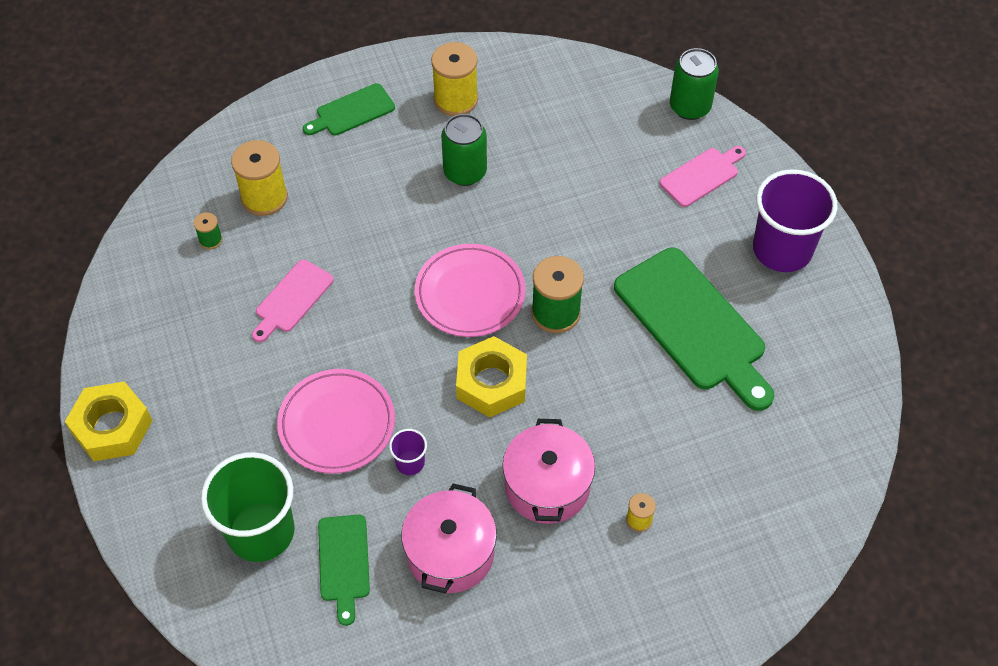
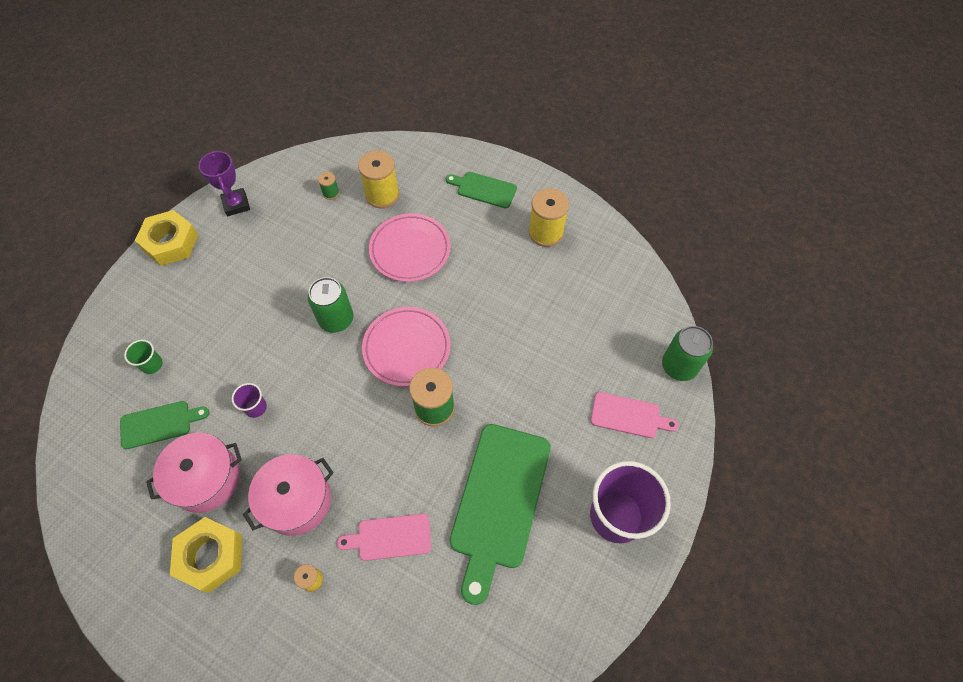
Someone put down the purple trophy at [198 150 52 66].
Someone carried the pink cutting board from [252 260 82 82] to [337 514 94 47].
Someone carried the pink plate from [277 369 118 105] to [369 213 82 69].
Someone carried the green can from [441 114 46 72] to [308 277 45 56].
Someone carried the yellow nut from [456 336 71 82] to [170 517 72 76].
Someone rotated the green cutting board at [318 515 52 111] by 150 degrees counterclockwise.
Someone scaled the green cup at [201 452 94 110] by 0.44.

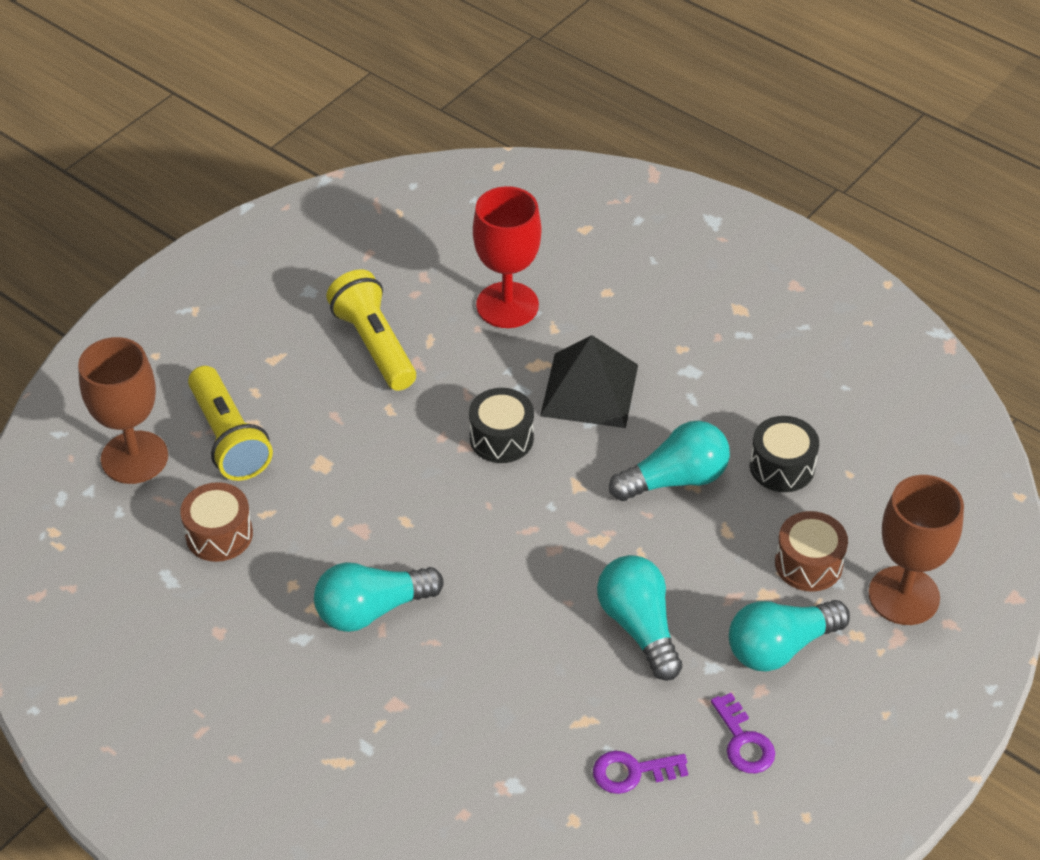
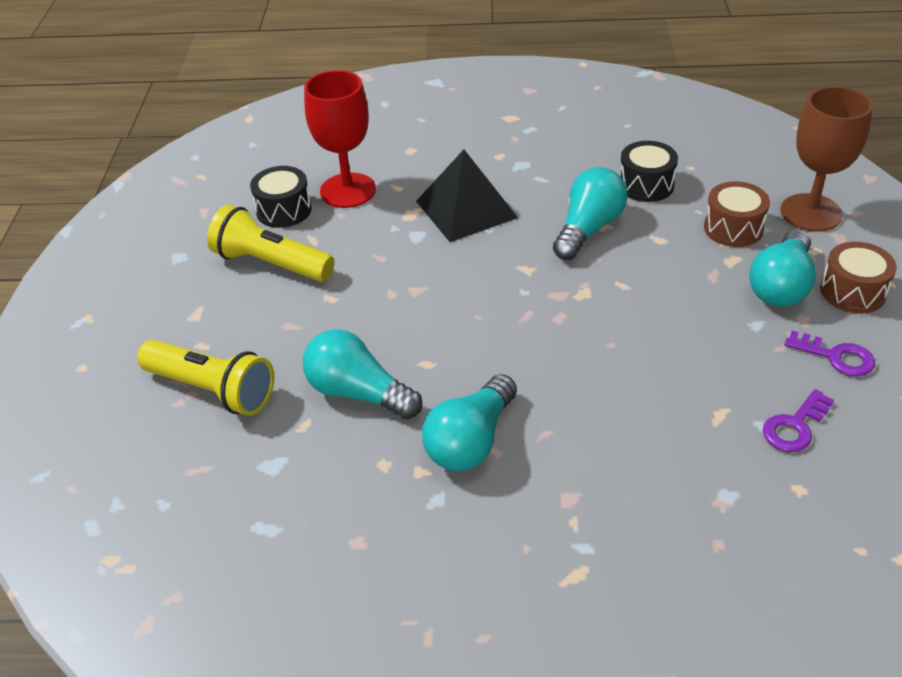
Someone took away the brown goblet at [78 337 90 147].
Someone carried the brown drum from [180 482 73 80] to [820 242 77 72].
Someone carried the black drum from [469 388 65 75] to [250 166 62 62].
Someone carried the turquoise light bulb from [597 555 85 126] to [303 329 120 90].

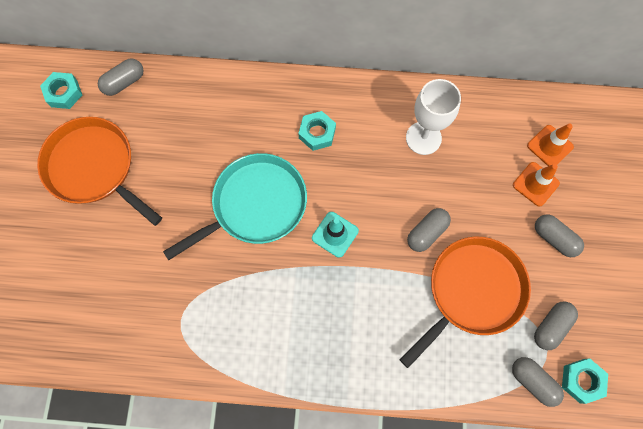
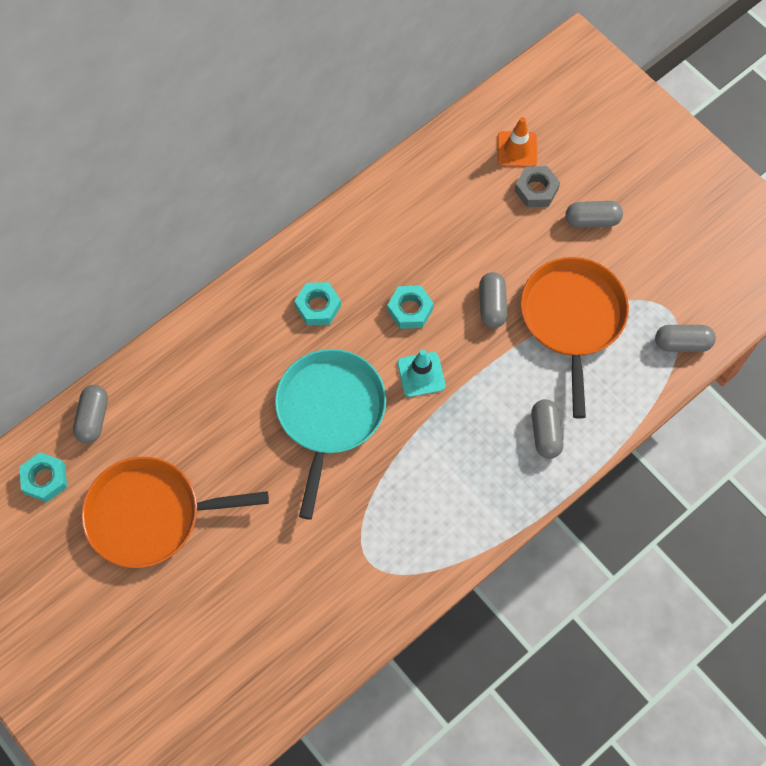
Someone took away the white goblet at [406 79 55 76].
Someone carried the grey capsule from [534 302 44 48] to [531 399 32 60].
Someone carried the turquoise nut from [562 358 46 46] to [387 285 47 44].
Someone swapped the orange traffic cone at [513 162 47 45] for the grey nut at [515 166 45 41].

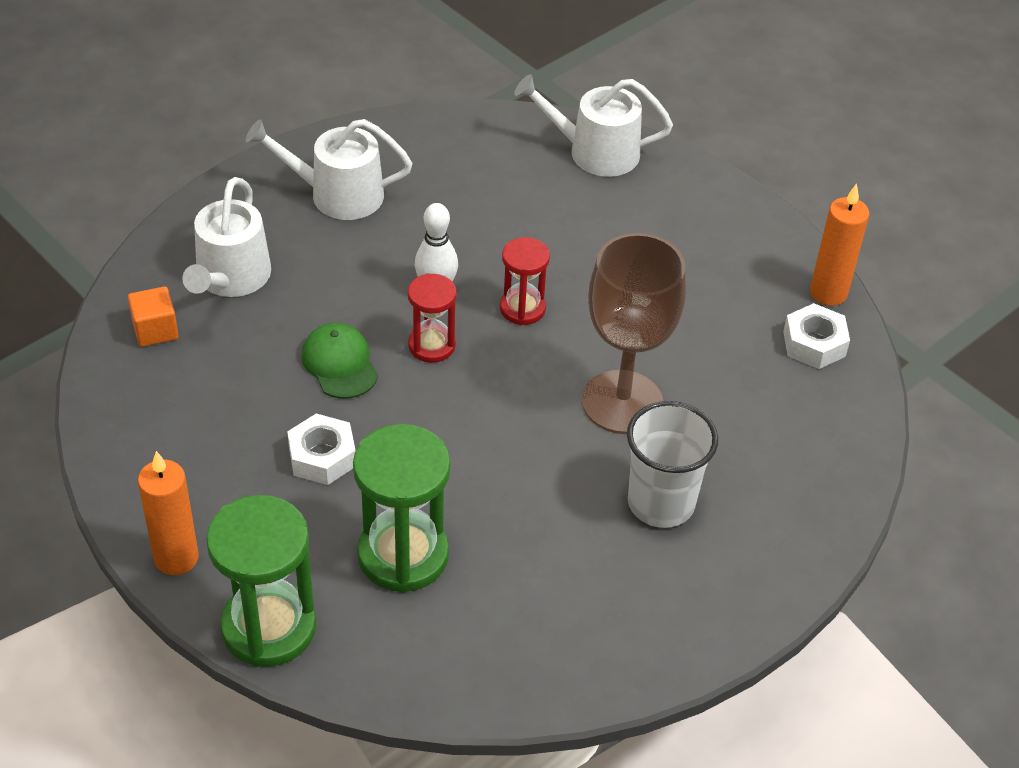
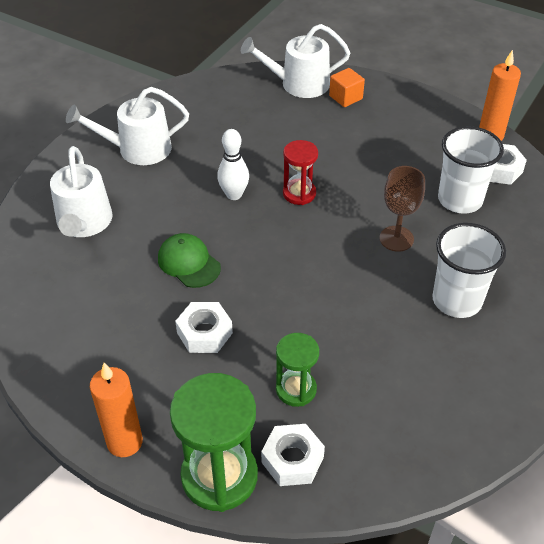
Someone took away the red hourglass at [408 273 49 90].
Someone put down the white nut at [261 424 64 62].
Someone put down the white cup at [438 126 66 88].
Someone carried the orange cube from [128 286 51 61] to [329 68 36 39].
Someone scaled the green hourglass at [353 424 98 169] by 0.58.
Someone scaled the brown goblet at [582 233 104 201] by 0.58.

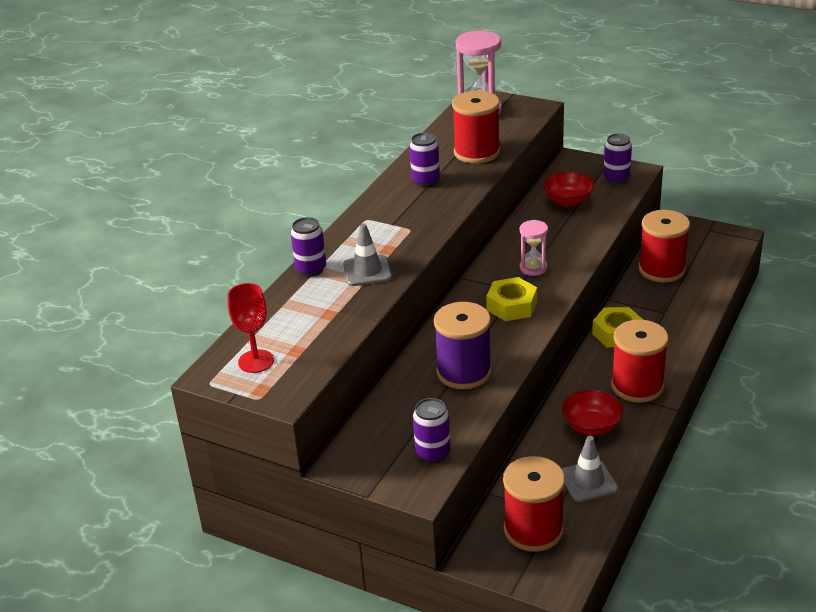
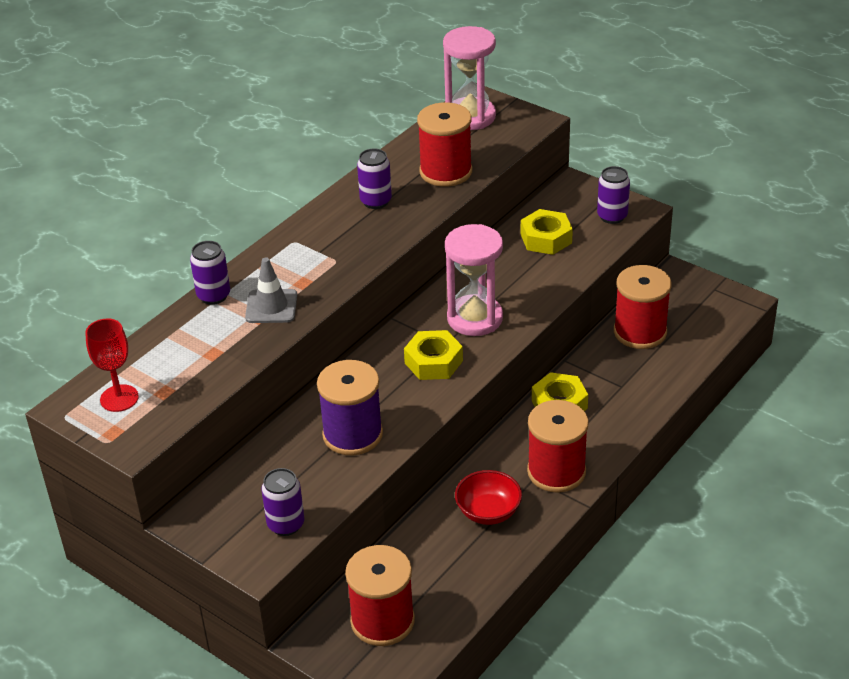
Someone took away the grey traffic cone at [562 436 56 66].
Someone swapped the red bowl at [543 171 51 36] for the yellow nut at [521 209 52 46].
Someone scaled the pink hourglass at [520 220 28 56] by 1.78.

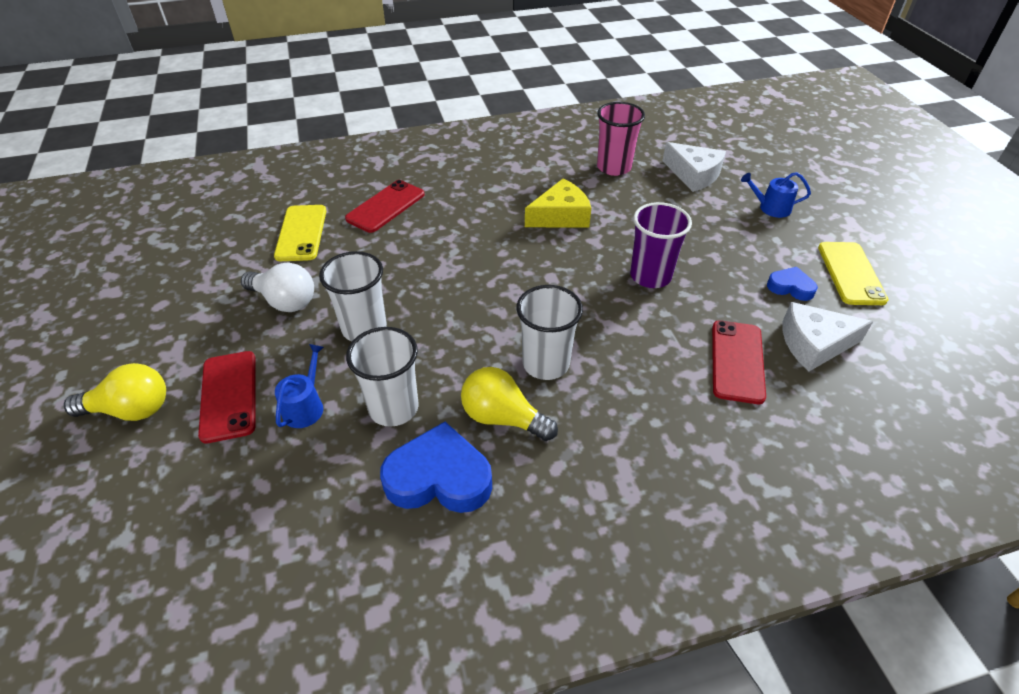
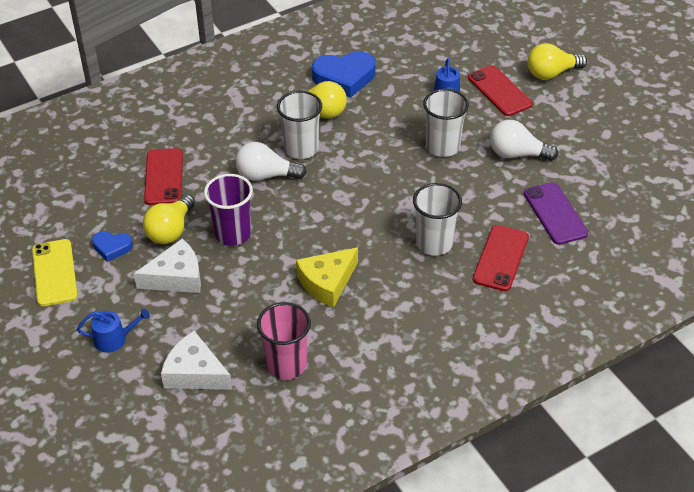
Someone put down the yellow light bulb at [143 194 52 50].
Someone put down the white light bulb at [235 142 72 39].
Someone carried the white cup from [346 327 73 100] to [413 183 49 73].
Someone carried the white cheese from [782 302 91 69] to [134 239 67 54].
Someone repainted the yellow phone at [274 205 52 56], which became the purple phone at [524 182 64 63].

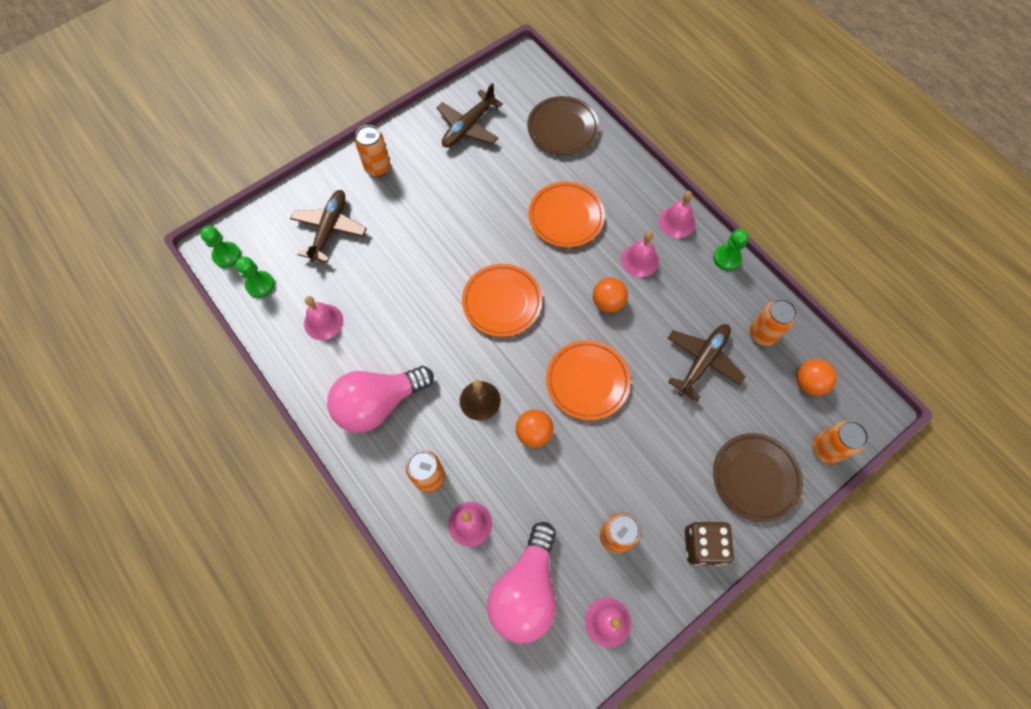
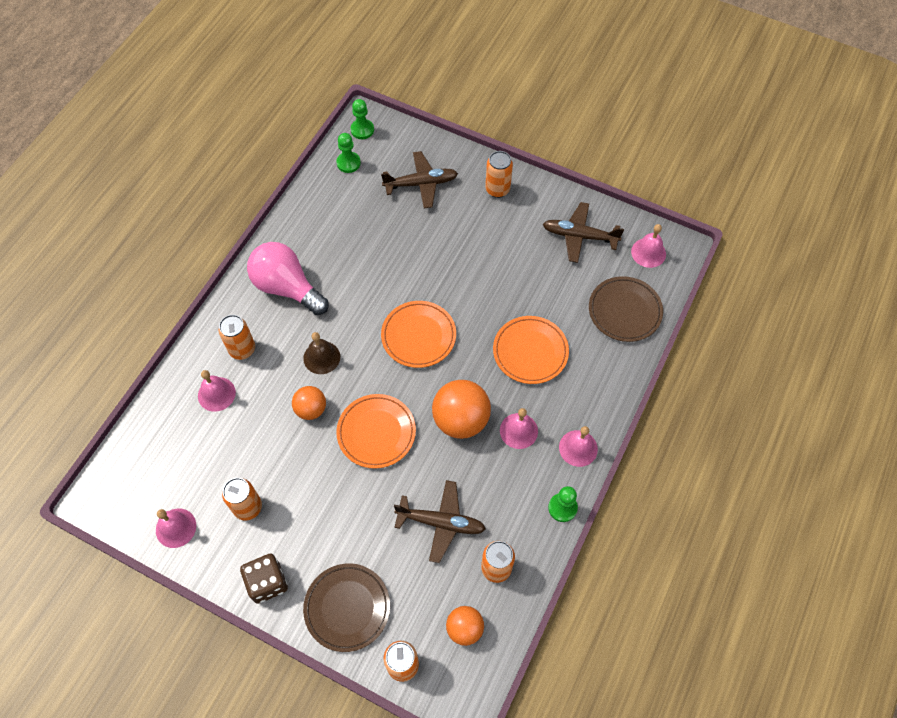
Someone took away the pink light bulb at [487 522 69 121].
Someone carried the pink bell from [304 296 39 44] to [631 224 35 44].
Someone scaled the orange ball at [593 277 35 36] by 1.70.

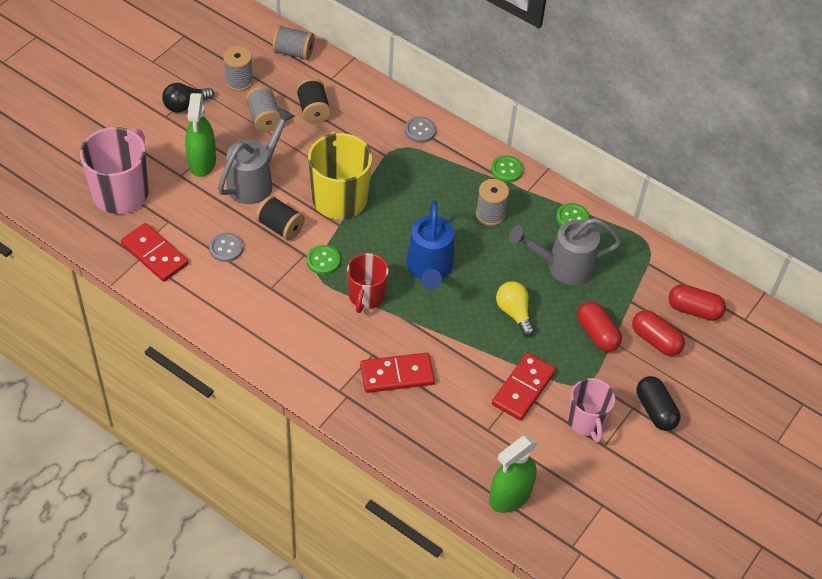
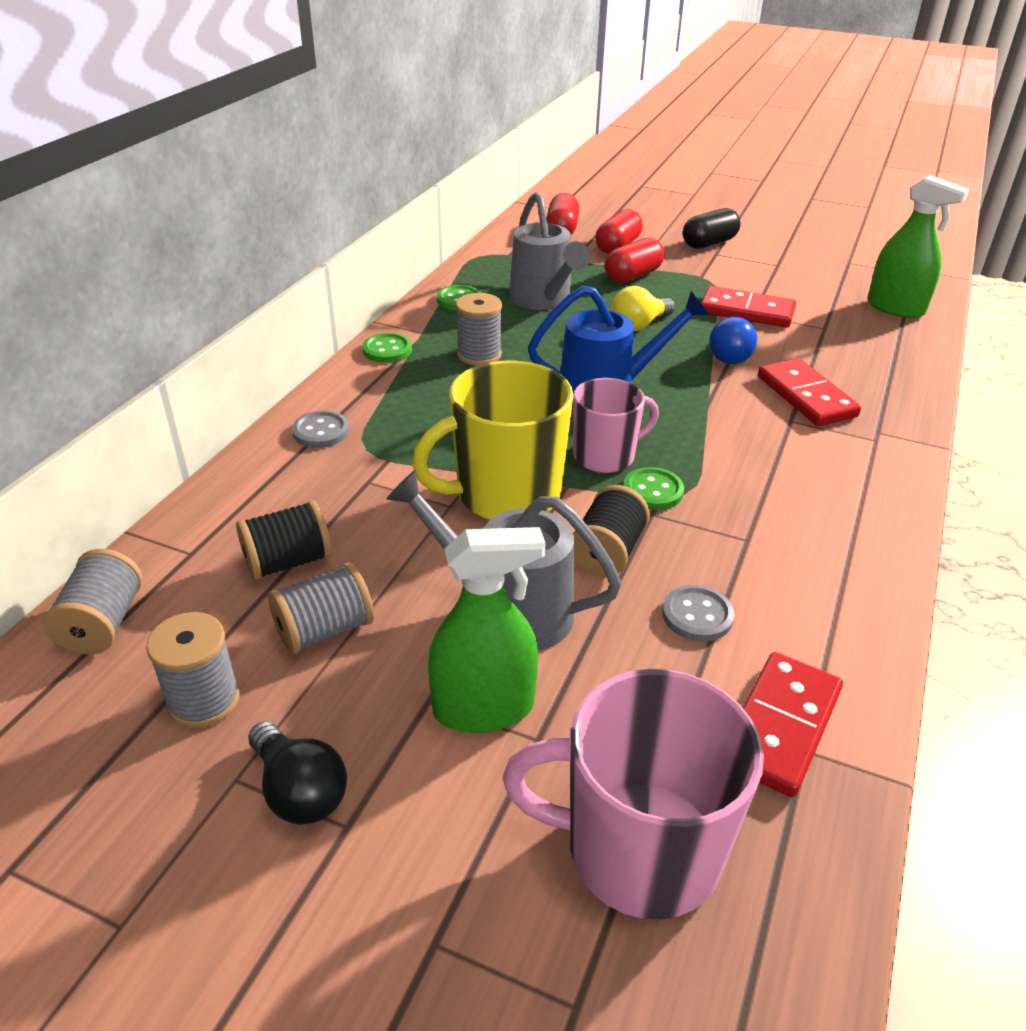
Someone took away the red mug at [347 253 42 60].
Someone put down the blue light bulb at [709 317 48 47].
Someone carried the pink mug from [568 378 47 65] to [573 378 86 95].

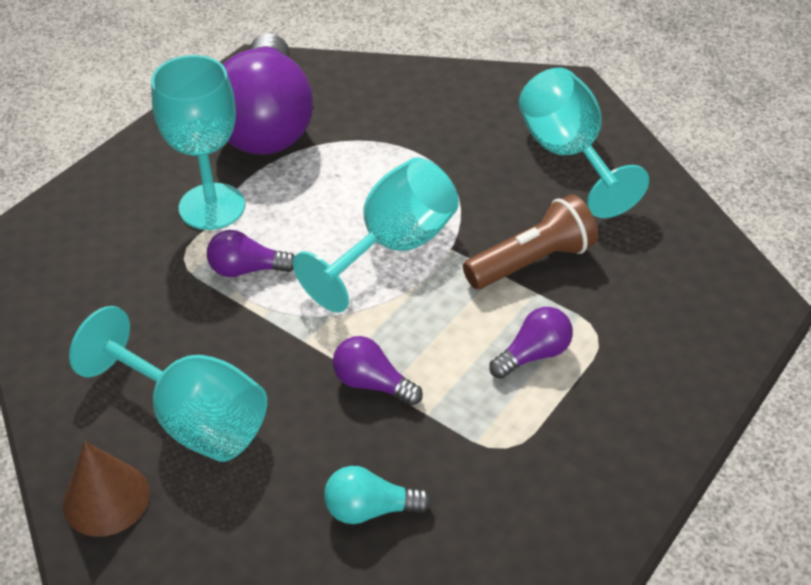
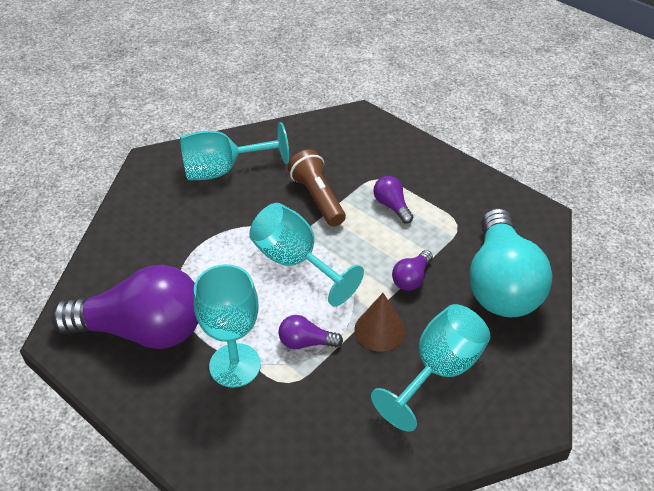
Someone carried the brown cone from [63 441 87 96] to [354 293 52 59].
Someone rotated the purple light bulb at [207 230 88 47] by 90 degrees clockwise.
Someone scaled the turquoise light bulb at [324 466 108 58] by 2.40.

